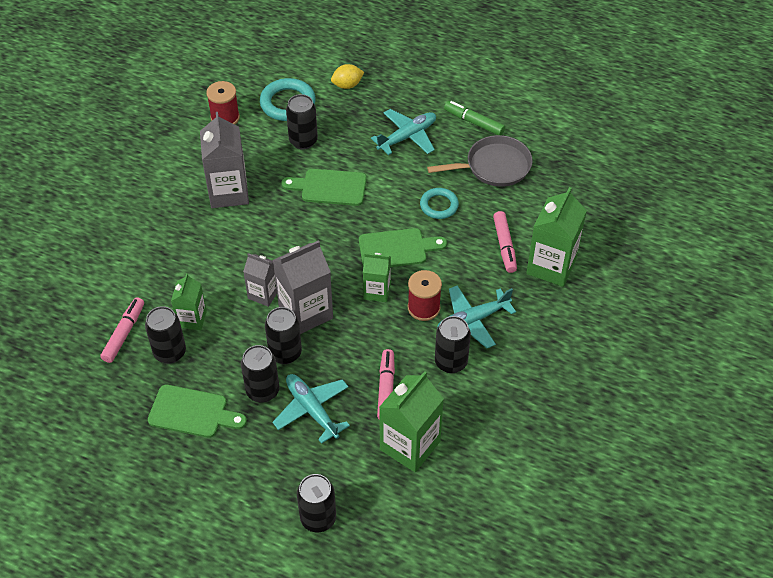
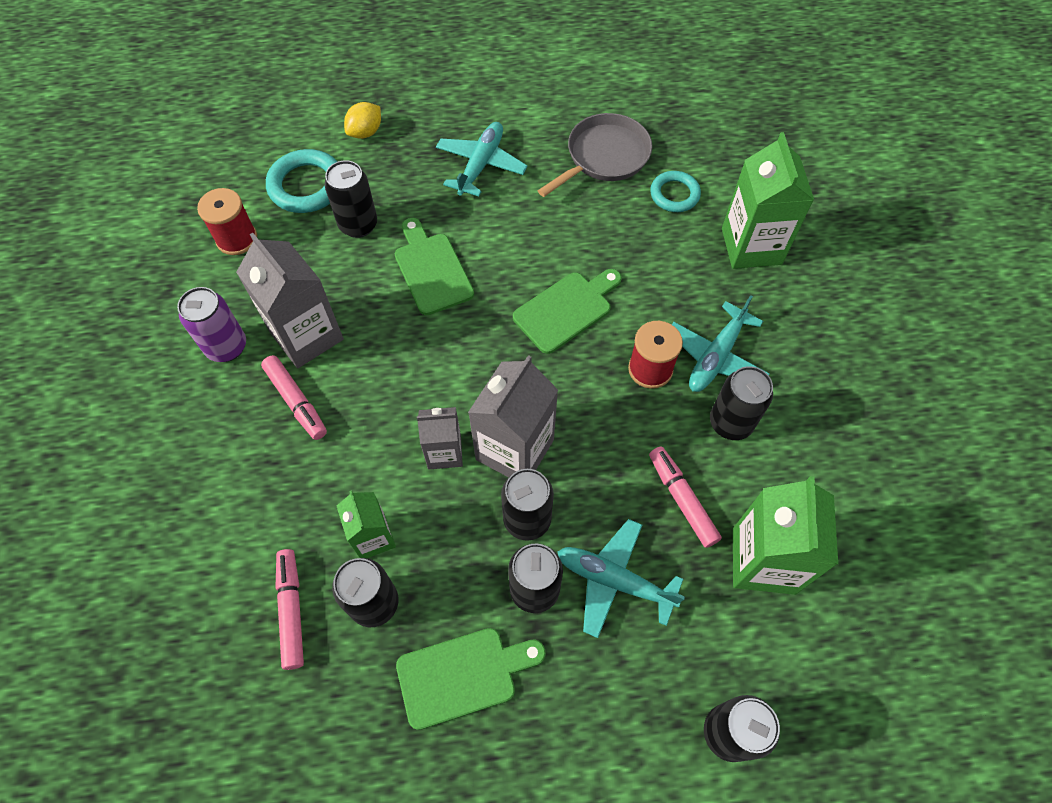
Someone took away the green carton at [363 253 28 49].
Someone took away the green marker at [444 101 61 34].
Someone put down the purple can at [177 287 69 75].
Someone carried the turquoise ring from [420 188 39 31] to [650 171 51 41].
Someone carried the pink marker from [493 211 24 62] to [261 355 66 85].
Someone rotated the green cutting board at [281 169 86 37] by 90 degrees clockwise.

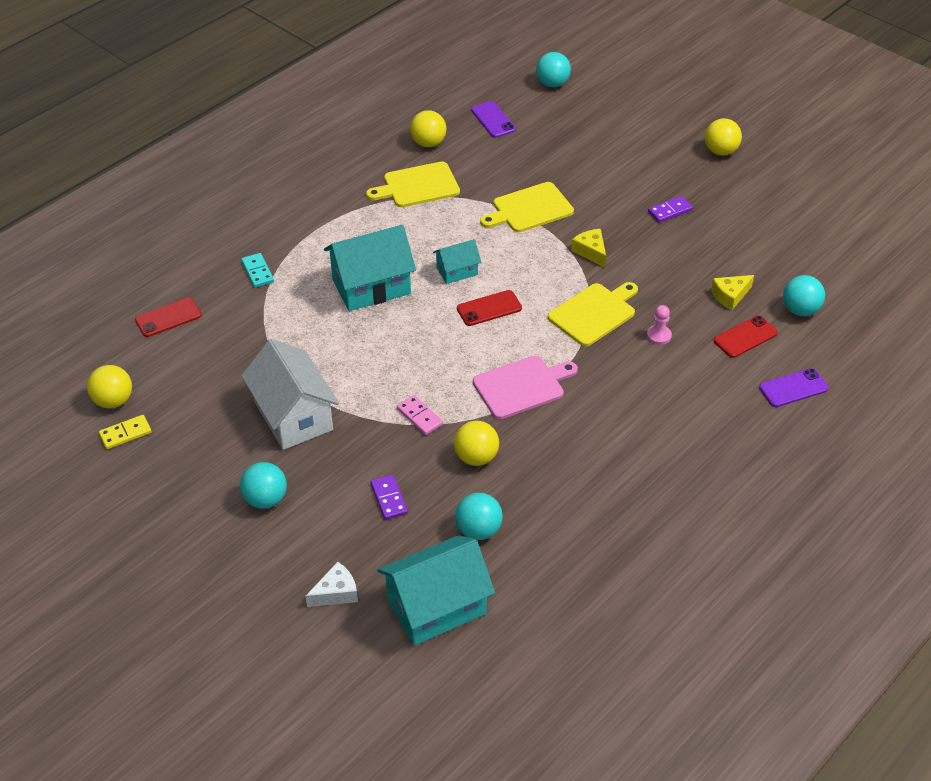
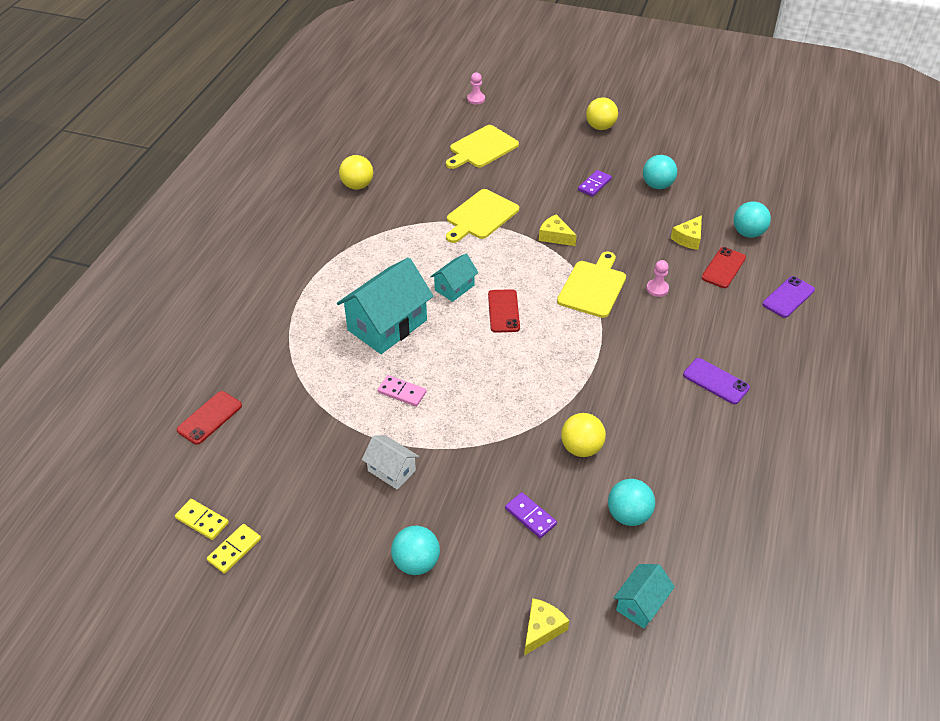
Someone took away the turquoise domino at [241 253 33 34].
Someone took away the pink cutting board at [473 356 105 63].
Someone put down the pink pawn at [467 72 18 32].
Someone carried the yellow cutting board from [366 162 94 45] to [446 125 73 44].
Someone carried the pink domino from [397 395 46 40] to [378 375 49 32].
Someone carried the purple phone from [471 101 45 37] to [683 358 67 46].
Someone carried the turquoise ball from [536 52 35 35] to [643 155 34 34].
Someone swapped the yellow ball at [87 365 45 43] for the yellow domino at [175 499 54 41].
Someone repainted the white cheese at [306 562 52 45], which became the yellow cheese at [524 598 45 57].
Someone rotated the red phone at [457 290 65 36] by 45 degrees counterclockwise.
Someone scaled the white house at [241 339 98 111] by 0.53.
Someone scaled the turquoise house at [377 535 118 111] by 0.53.

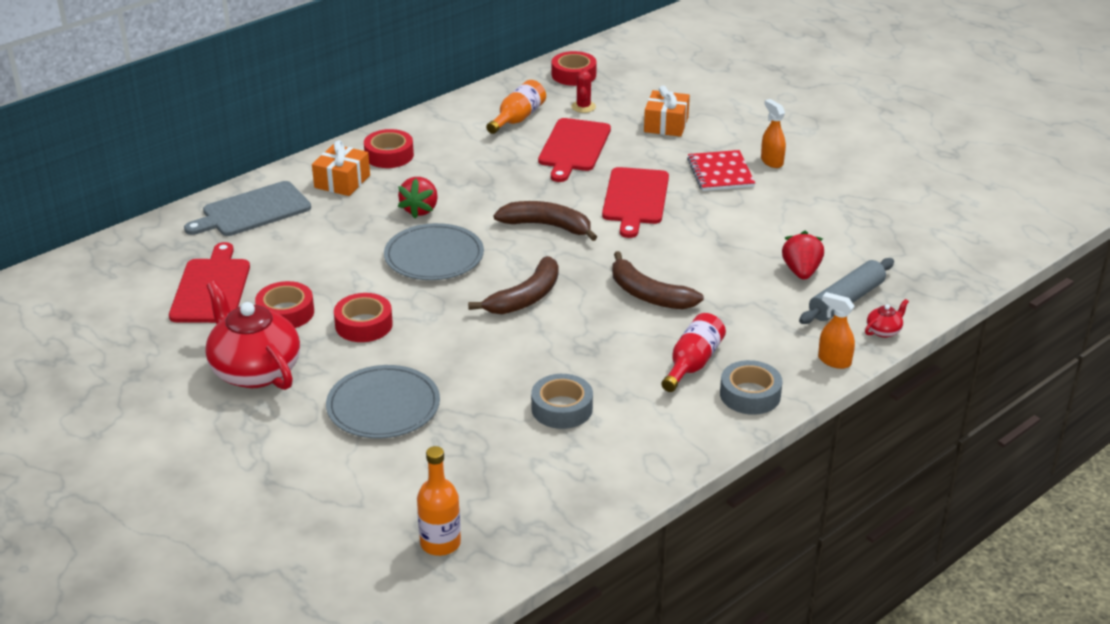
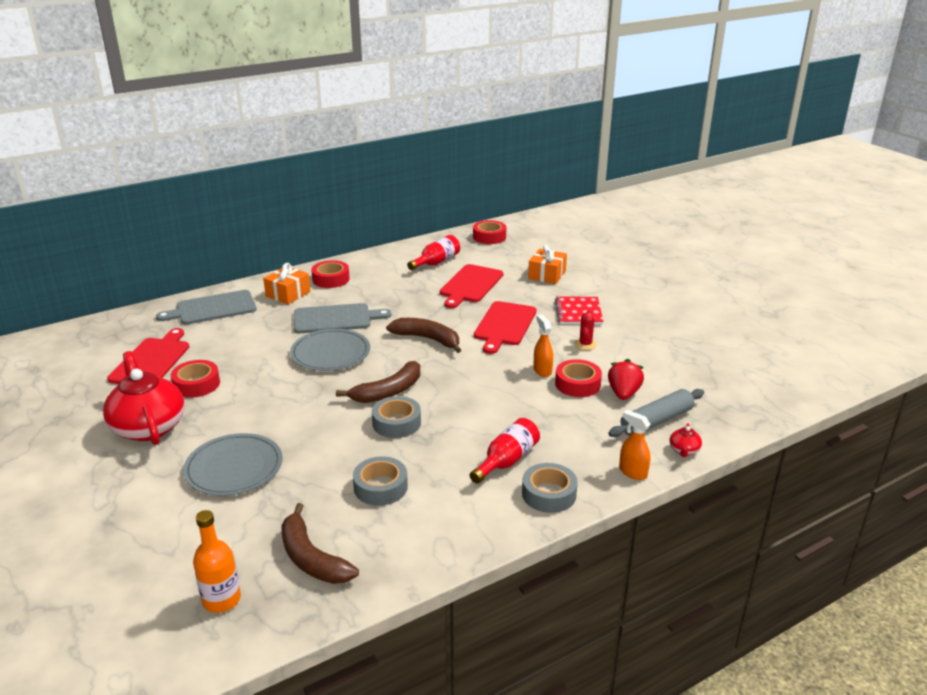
Someone put down the grey tape at [372 396 49 42].
Someone carried the red tape from [334 293 59 49] to [555 359 47 38].
Someone carried the red cactus from [571 68 25 45] to [574 310 23 40].
Someone carried the brown banana from [612 251 92 58] to [281 503 78 81].
Someone carried the orange spray bottle from [761 99 25 69] to [534 314 19 63].
Someone swapped the red strawberry at [398 177 40 41] for the grey cutting board at [294 303 97 30].
Someone repainted the orange bottle at [486 80 60 54], which became the red bottle at [407 235 53 35].
Someone rotated the red teapot at [865 299 44 39] by 135 degrees clockwise.

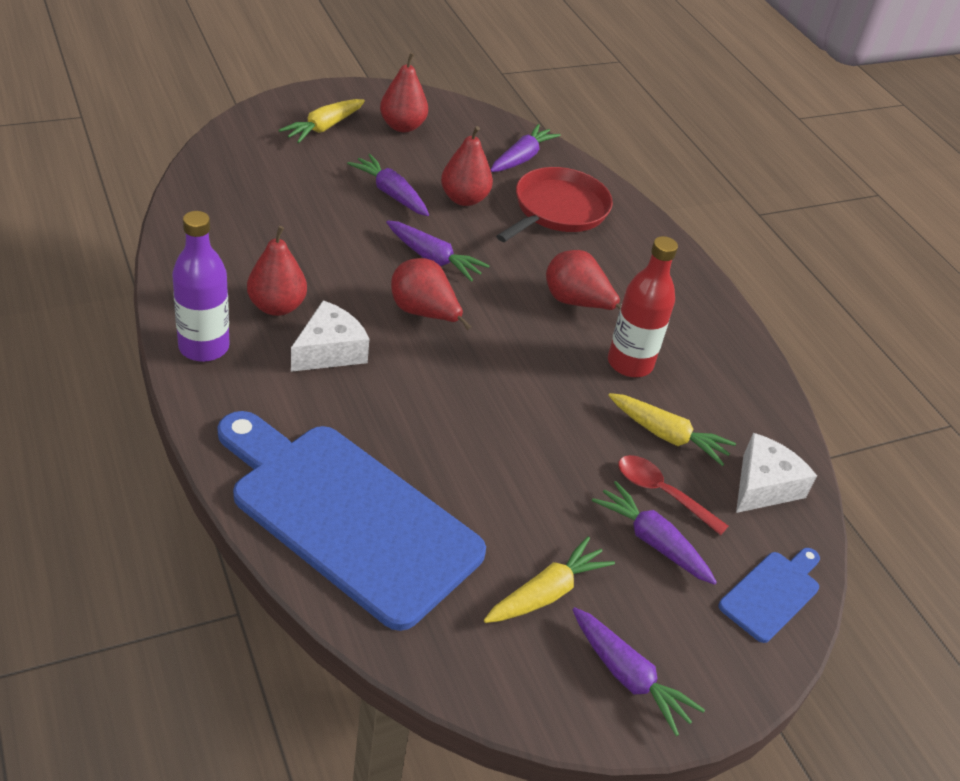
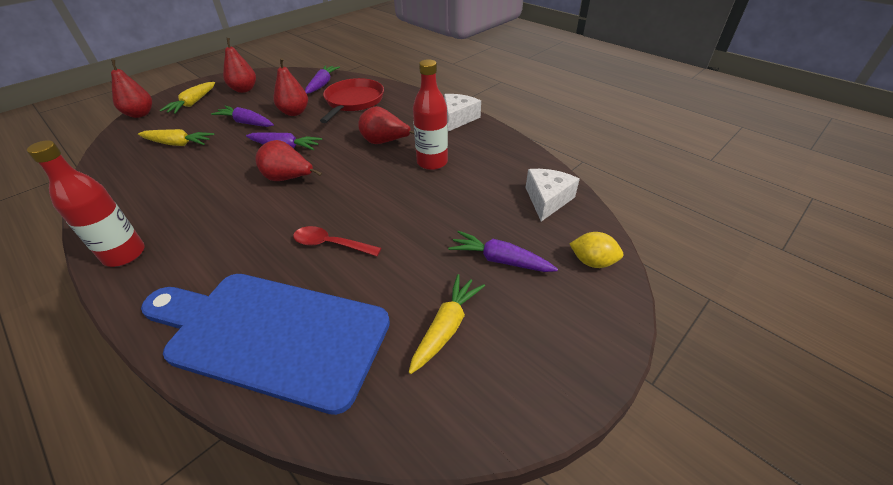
Someone took away the purple carrot at [572 607 133 129].
Someone carried the red pear from [247 226 60 90] to [111 59 41 59].
Someone carried the white cheese from [291 300 78 72] to [444 94 37 37].
Someone carried the yellow carrot from [608 393 128 73] to [138 129 77 17].
Someone carried the red spoon from [618 455 110 80] to [293 226 88 30].
Someone swapped the blue cutting board at [718 548 102 95] for the yellow lemon at [569 232 54 36].
Someone repainted the purple bottle at [172 211 58 151], which became the red bottle at [27 140 118 127].

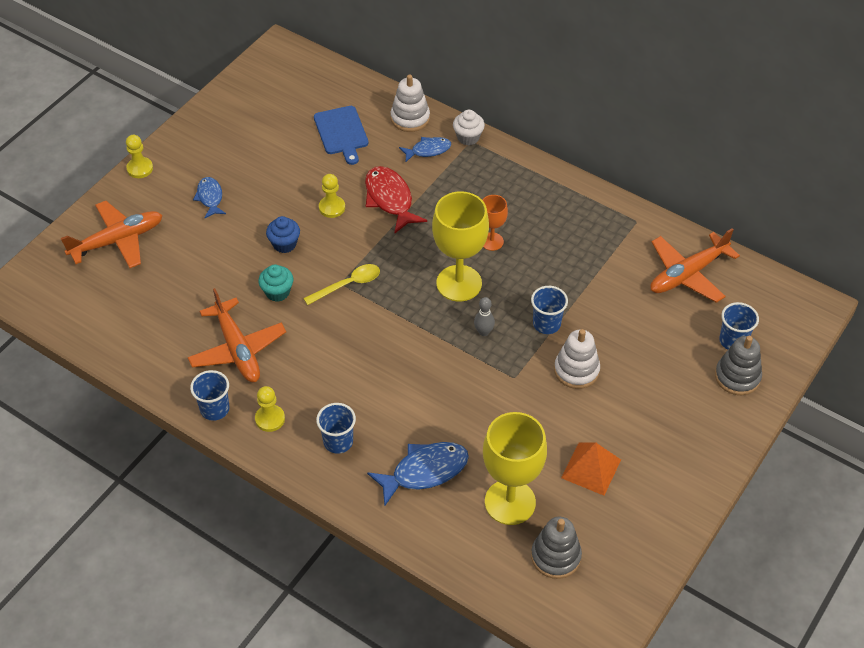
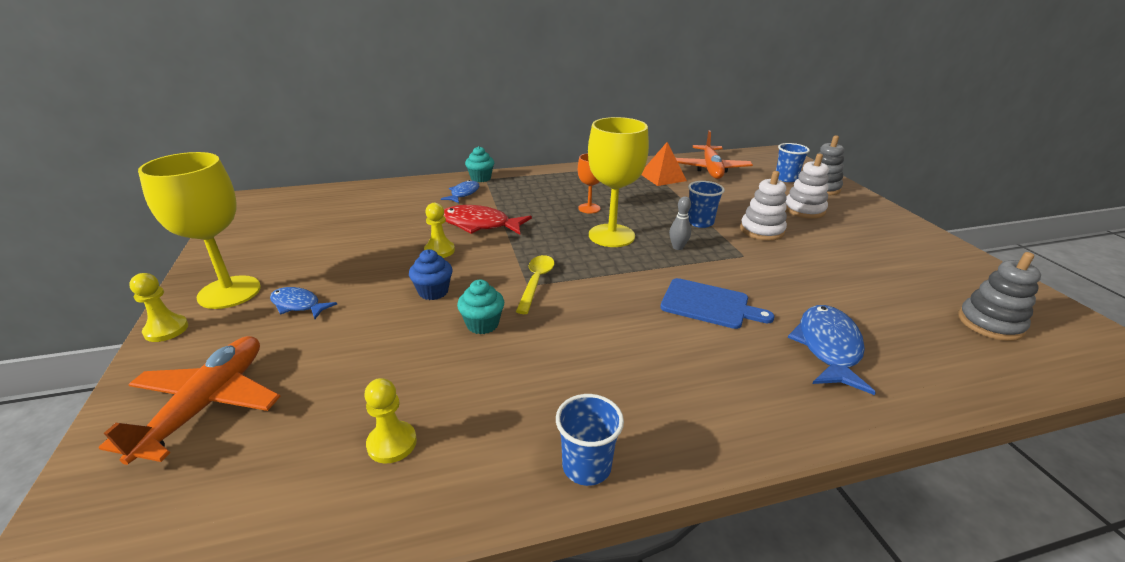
Someone took away the orange plane at [188 288 98 94].
Someone took away the blue cup at [316 403 40 51].
Someone carried the yellow pawn from [255 386 30 46] to [364 378 53 85].
Someone carried the blue cutting board from [314 106 55 59] to [660 278 115 51].
Someone carried the white stacking toy from [391 74 39 58] to [785 154 44 65].
Someone carried the yellow goblet from [483 412 64 113] to [138 152 123 157].
Someone carried the orange pyramid from [561 442 60 54] to [641 142 46 44].
Someone repainted the white cupcake at [453 110 32 35], which became the turquoise cupcake at [465 146 29 36].

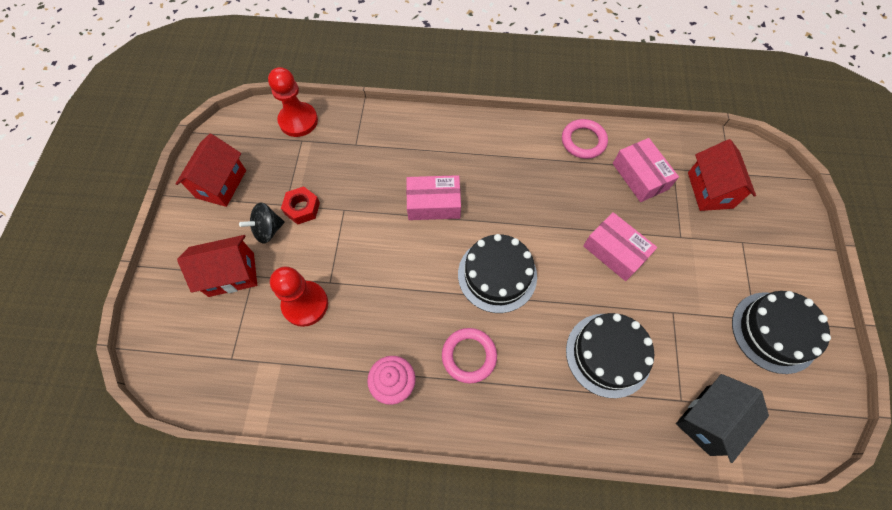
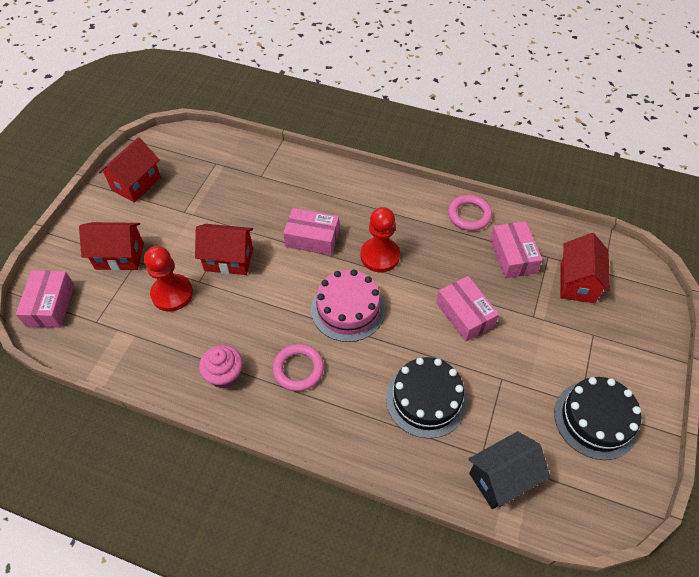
Someone took away the black spinning top at [239 202 45 42].
Someone took away the red nut at [281 186 39 38].
Someone put down the pink box at [16 271 58 57].
Someone put down the red house at [195 224 58 51].
Someone carried the red pawn from [268 67 50 70] to [361 207 39 65].
Someone repainted the black cake at [458 234 79 79], which became the pink cake at [311 269 74 73].

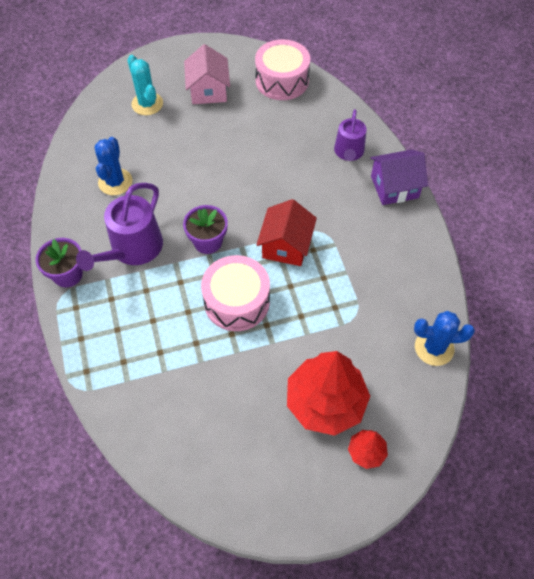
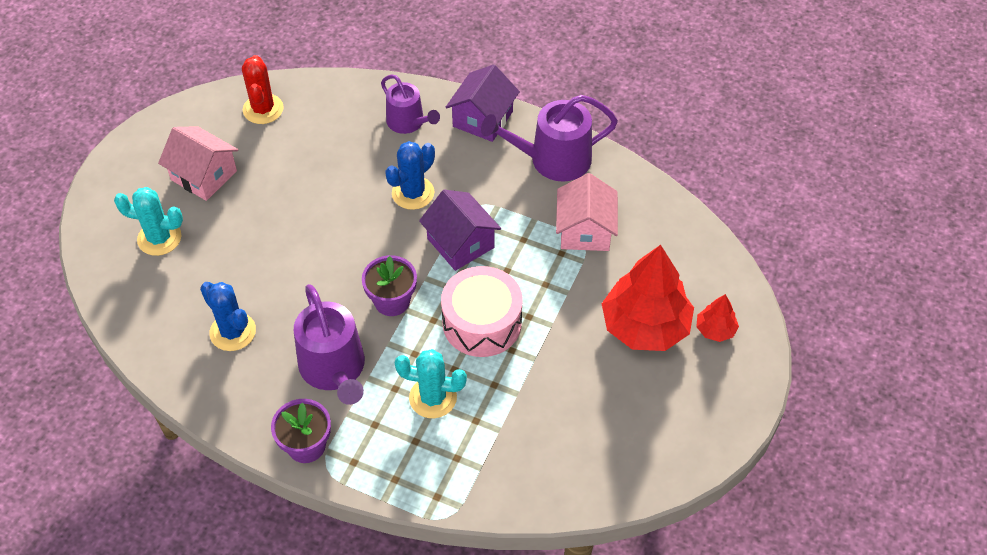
Someone put down the turquoise cactus at [395 349 72 69].
Someone put down the purple watering can at [481 95 137 87].
Someone put down the pink house at [556 173 62 78].
Someone carried the blue cactus from [414 311 61 55] to [385 141 50 69].
Someone swapped the pink drum at [255 39 55 61] for the red cactus at [242 55 42 69].
Someone repainted the red house at [256 199 61 67], which became the purple house at [419 190 82 81].

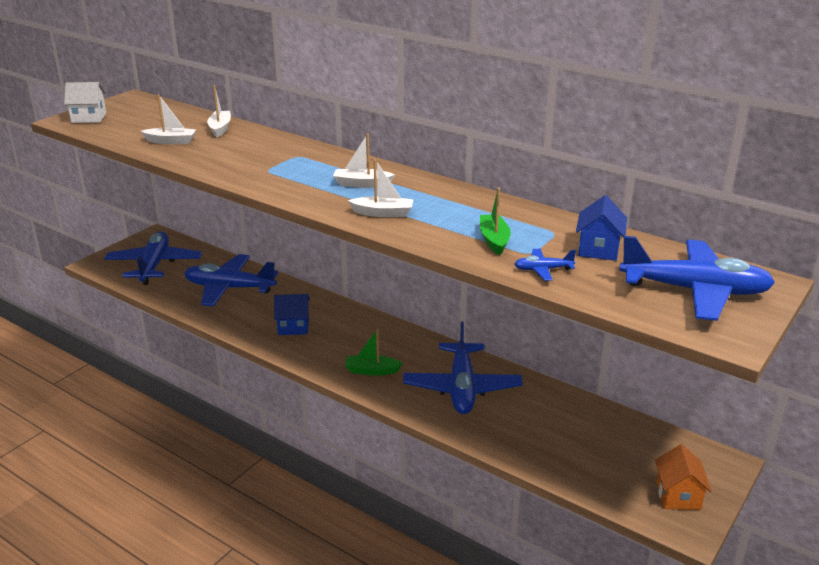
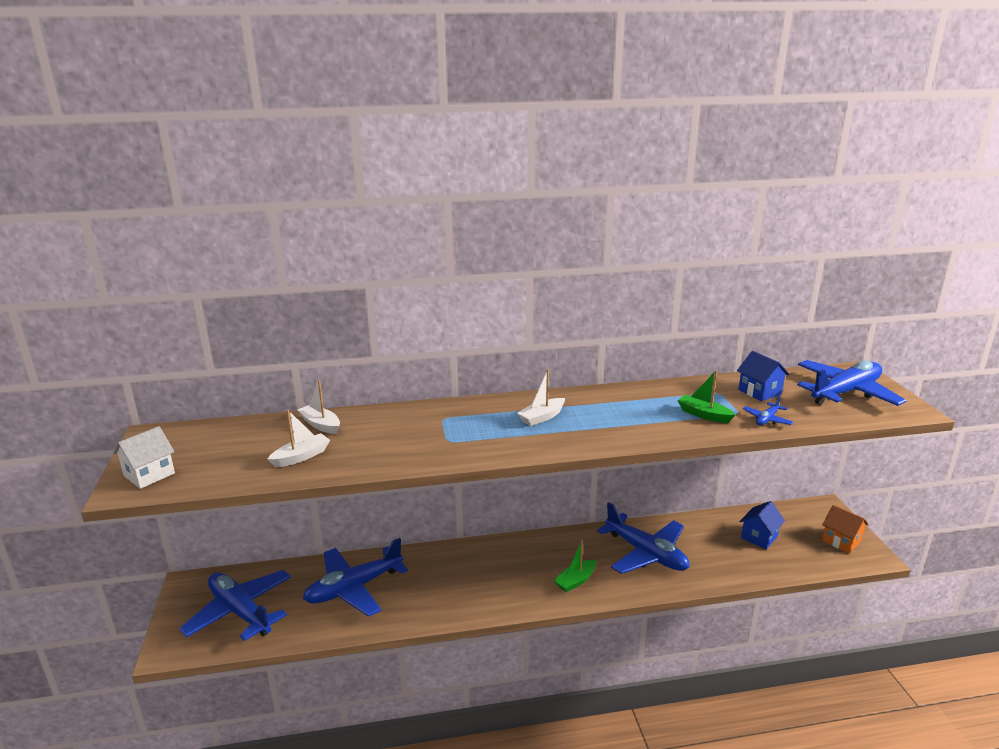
Someone took away the white boat at [348 159 66 58].
Someone carried the blue house from [274 294 36 41] to [739 501 46 48].

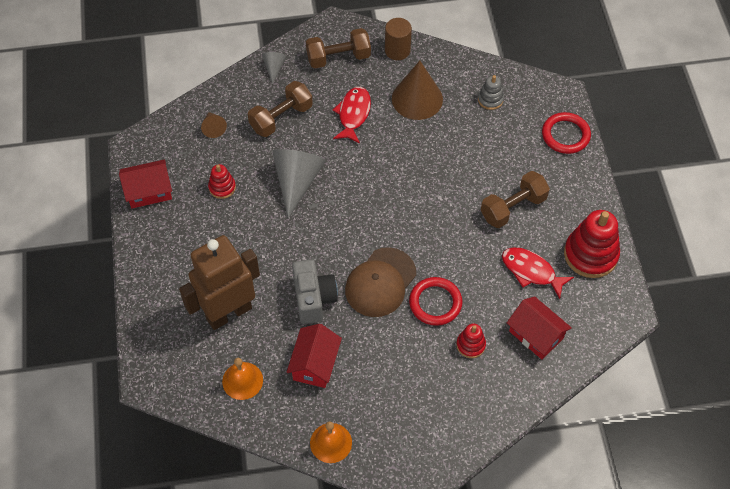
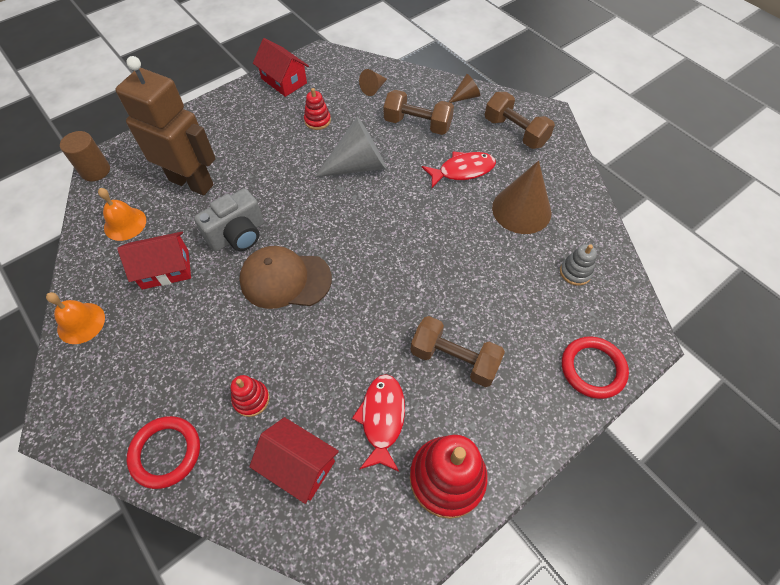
Someone carried the brown cylinder from [385 18 27 42] to [60 131 50 51].
Someone carried the red ring from [409 277 54 49] to [127 416 73 73].
Someone repainted the grey cone at [262 52 25 32], which became the brown cone at [449 74 31 29].
Someone rotated the red house at [507 296 65 63] by 75 degrees counterclockwise.

